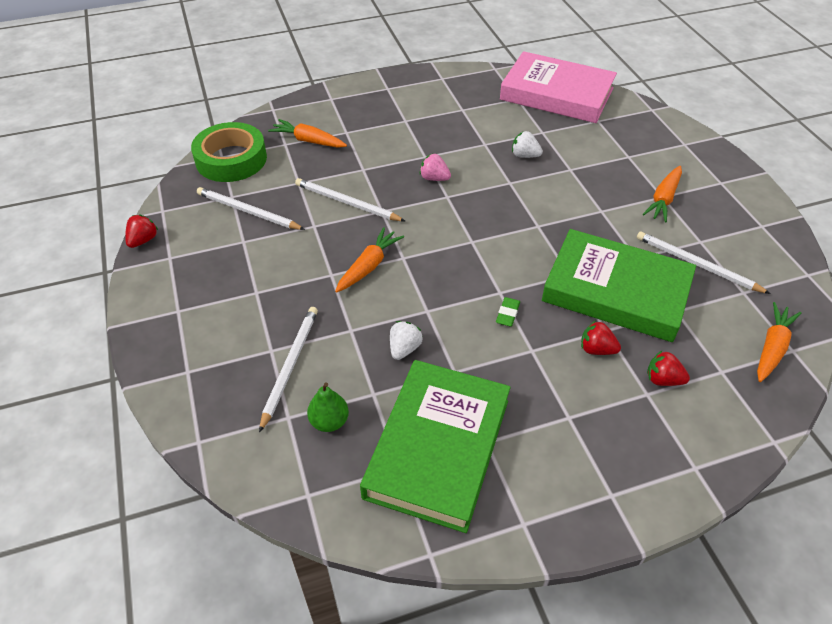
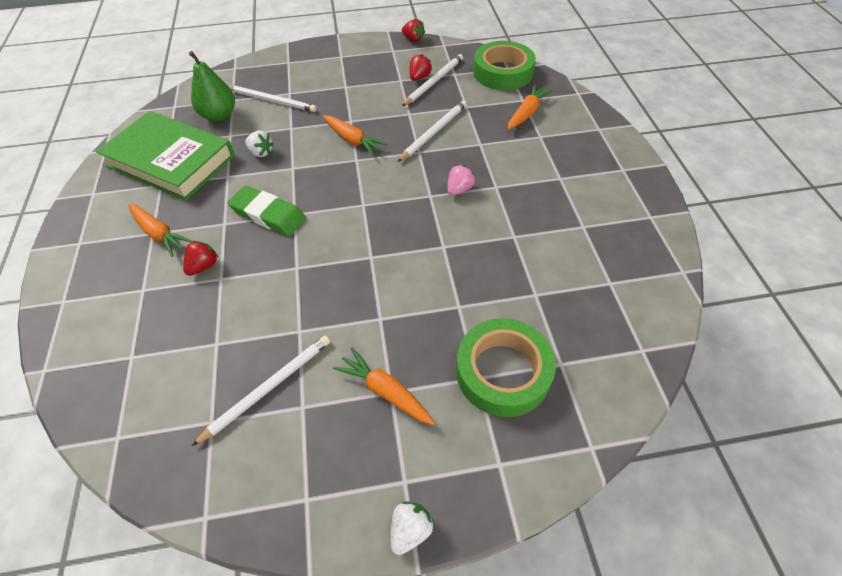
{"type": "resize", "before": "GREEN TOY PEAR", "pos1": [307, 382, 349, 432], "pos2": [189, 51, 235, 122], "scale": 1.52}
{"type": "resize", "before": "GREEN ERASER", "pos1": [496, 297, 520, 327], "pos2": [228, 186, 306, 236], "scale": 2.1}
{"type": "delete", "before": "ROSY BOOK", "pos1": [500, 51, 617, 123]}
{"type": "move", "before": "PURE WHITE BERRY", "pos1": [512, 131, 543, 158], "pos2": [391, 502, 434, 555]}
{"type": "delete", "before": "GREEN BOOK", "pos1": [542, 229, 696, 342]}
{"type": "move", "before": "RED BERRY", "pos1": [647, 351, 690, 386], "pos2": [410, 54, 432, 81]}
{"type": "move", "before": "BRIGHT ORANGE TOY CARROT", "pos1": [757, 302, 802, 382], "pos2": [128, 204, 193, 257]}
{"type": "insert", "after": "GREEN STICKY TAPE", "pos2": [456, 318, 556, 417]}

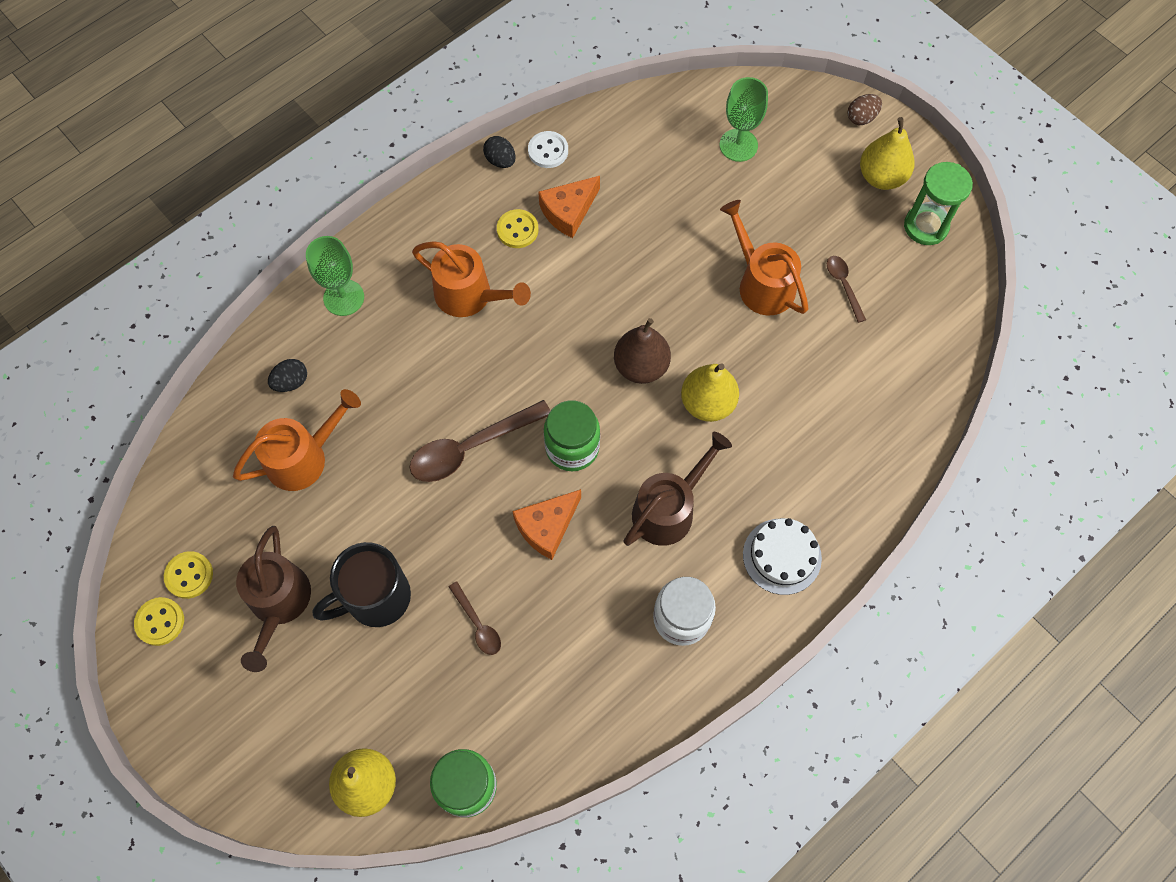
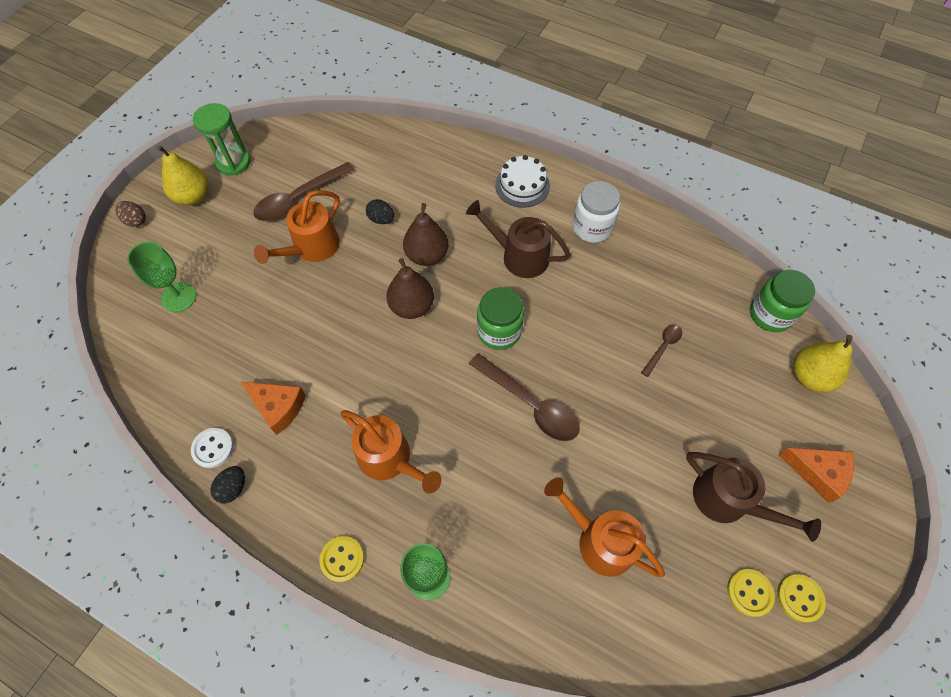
{"type": "rotate", "before": "DARK BROWN SPRINKLING CAN", "pos1": [236, 526, 311, 672], "pos2": [686, 452, 821, 542], "turn": 60}
{"type": "move", "before": "JET-BLACK TOY EGG", "pos1": [268, 359, 307, 392], "pos2": [366, 199, 394, 224]}
{"type": "delete", "before": "JET-BLACK TEA MUG", "pos1": [312, 542, 411, 627]}
{"type": "rotate", "before": "BRIGHT ORANGE SPRINKLING CAN", "pos1": [412, 241, 531, 317], "pos2": [340, 410, 442, 494], "turn": 120}
{"type": "move", "before": "BRIGHT YELLOW SEWING BUTTON", "pos1": [497, 209, 538, 248], "pos2": [319, 536, 364, 582]}
{"type": "move", "before": "BRIGHT ORANGE CHEESE WEDGE", "pos1": [512, 489, 581, 560], "pos2": [778, 448, 854, 503]}
{"type": "recolor", "before": "BRIGHT YELLOW TOY PEAR", "after": "DARK BROWN TOY PEAR", "pos1": [681, 363, 739, 422], "pos2": [403, 203, 448, 266]}
{"type": "resize", "before": "DARK BROWN TEASPOON", "pos1": [827, 256, 866, 323], "pos2": [253, 162, 355, 221], "scale": 1.89}

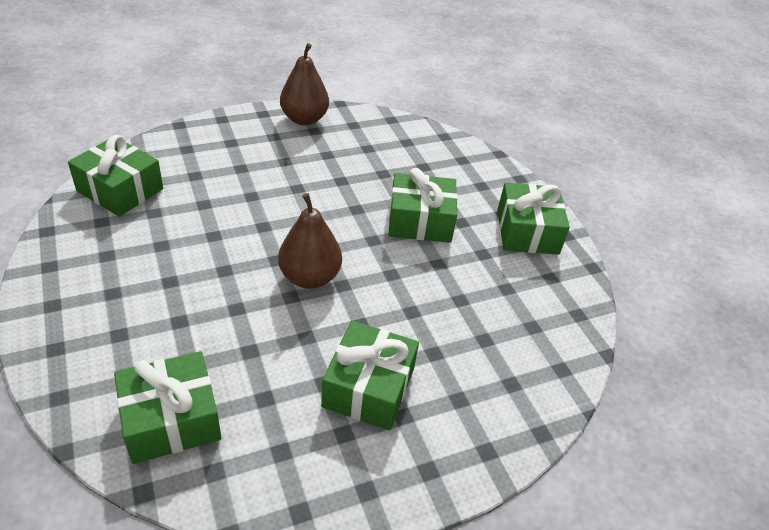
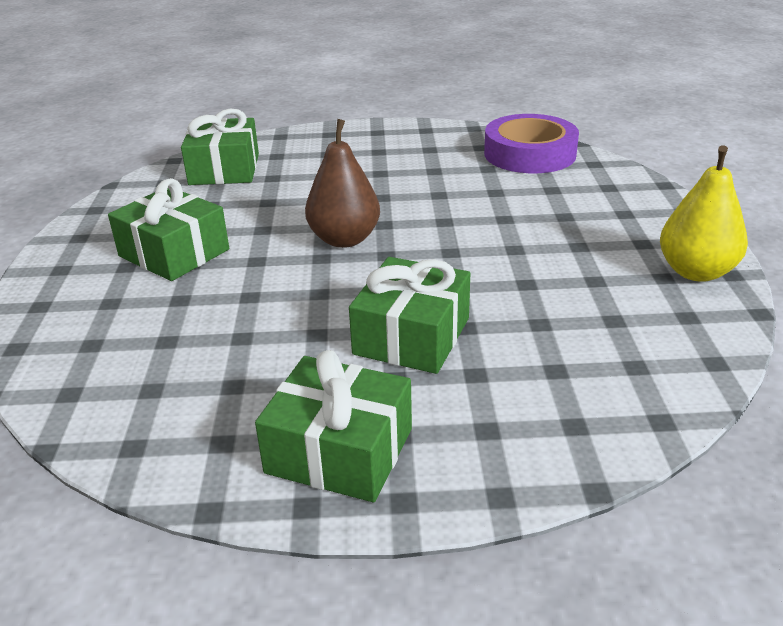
{"type": "replace", "before": "GREEN WRAPPED GIFT", "after": "VIOLET STICKY TAPE", "pos1": [68, 135, 163, 217], "pos2": [484, 114, 579, 173]}
{"type": "recolor", "before": "DARK BROWN TOY PEAR", "after": "BRIGHT YELLOW TOY PEAR", "pos1": [280, 43, 329, 126], "pos2": [660, 145, 748, 282]}

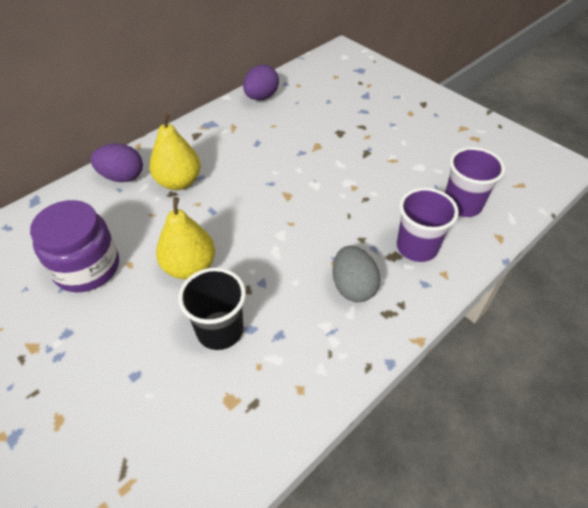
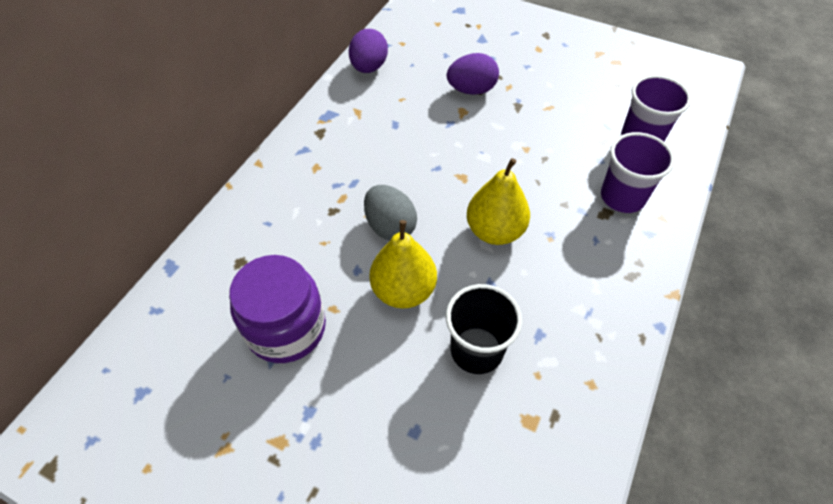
{"type": "move", "before": "VIOLET TOY EGG", "pos1": [90, 144, 143, 182], "pos2": [447, 53, 499, 95]}
{"type": "move", "before": "BRIGHT YELLOW TOY PEAR", "pos1": [149, 113, 201, 190], "pos2": [467, 158, 530, 245]}
{"type": "move", "before": "ASH-GREY TOY EGG", "pos1": [332, 246, 380, 302], "pos2": [364, 185, 417, 241]}

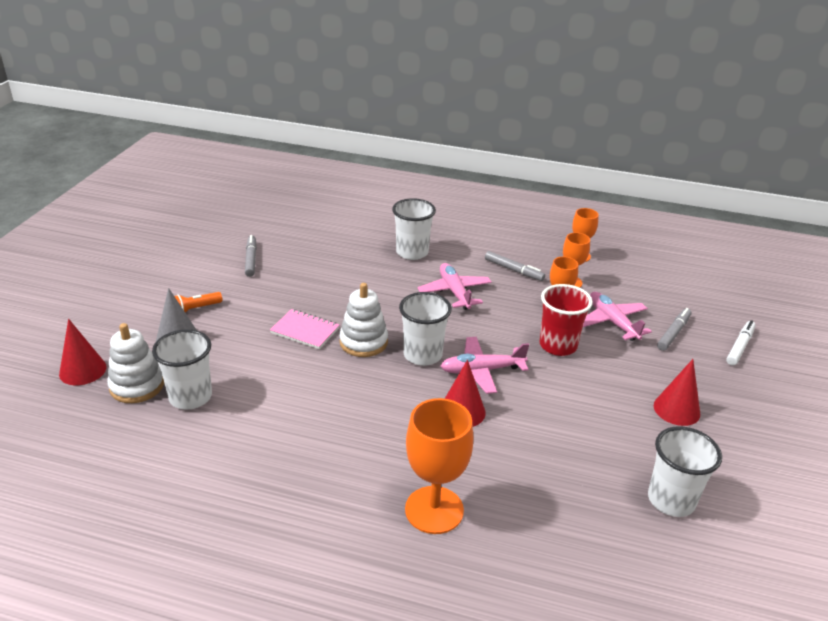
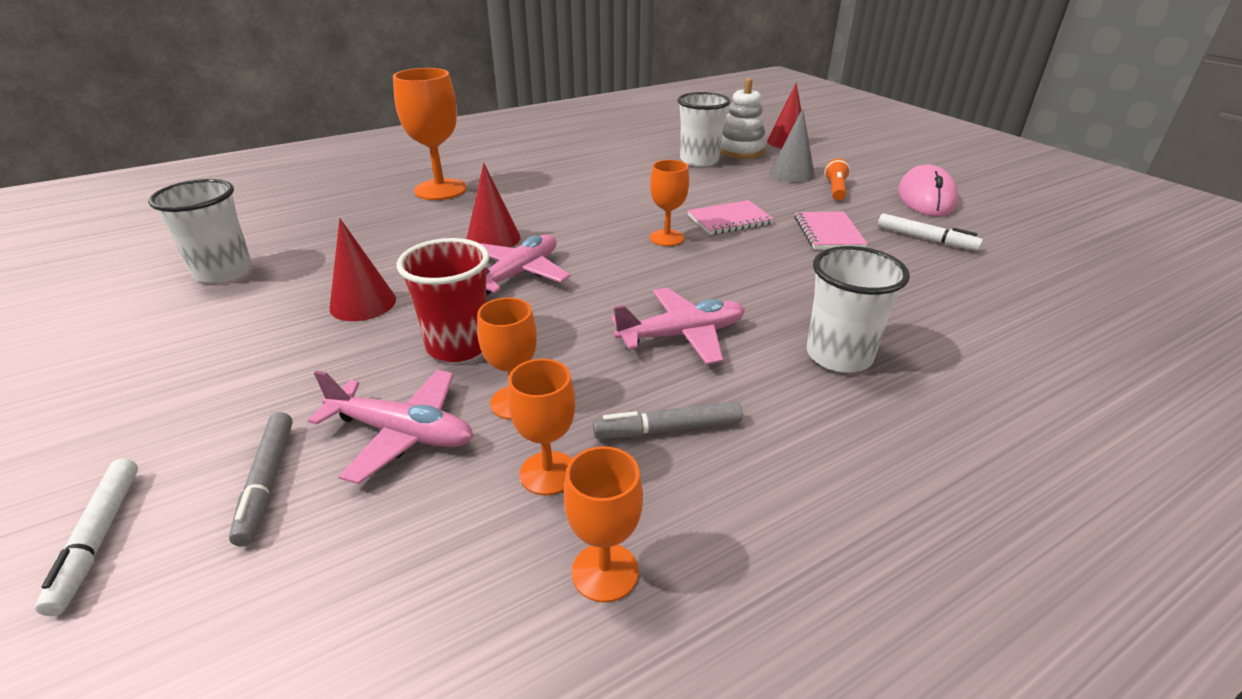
{"type": "recolor", "before": "ASH-GREY MARKER PEN", "after": "PURE WHITE MARKER PEN", "pos1": [245, 235, 257, 277], "pos2": [878, 214, 983, 251]}
{"type": "replace", "before": "PURE WHITE STACKING TOY", "after": "BRIGHT ORANGE CHALICE", "pos1": [339, 283, 388, 357], "pos2": [650, 160, 689, 246]}
{"type": "delete", "before": "PURE WHITE TUMBLER", "pos1": [399, 292, 452, 366]}
{"type": "rotate", "before": "ROSY AEROPLANE", "pos1": [417, 263, 492, 310], "pos2": [611, 288, 745, 365], "turn": -45}
{"type": "move", "before": "RED CONE", "pos1": [654, 359, 700, 426], "pos2": [329, 218, 396, 321]}
{"type": "insert", "after": "ROSY NOTEBOOK", "pos2": [794, 212, 868, 249]}
{"type": "insert", "after": "ROSY COMPUTER MOUSE", "pos2": [898, 164, 958, 216]}

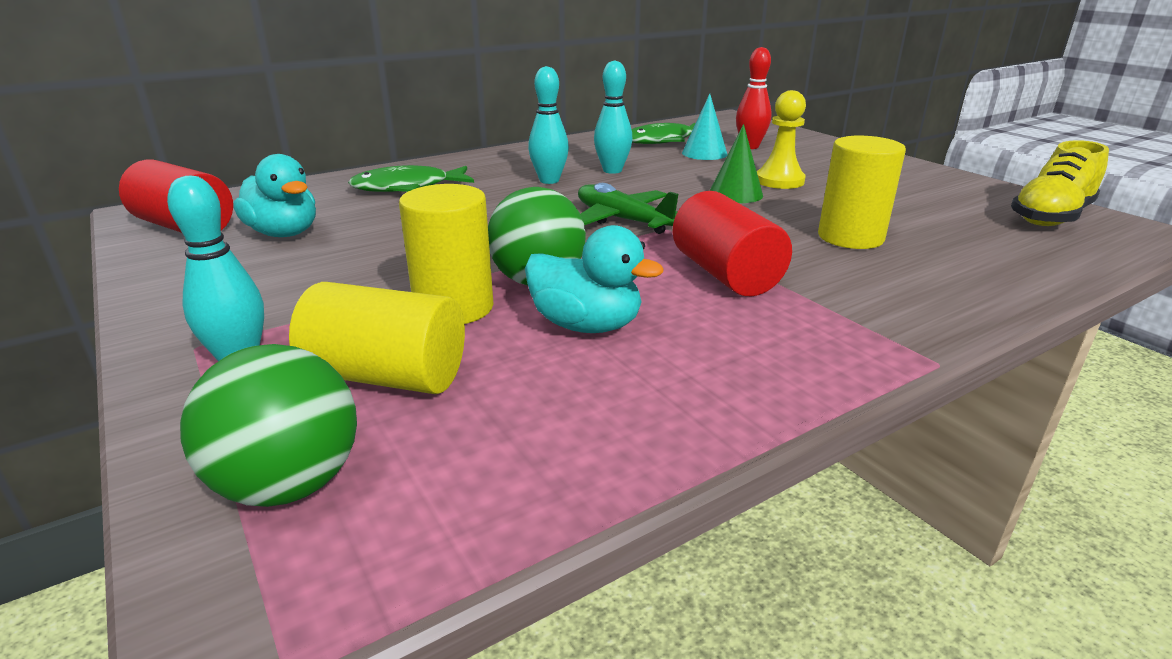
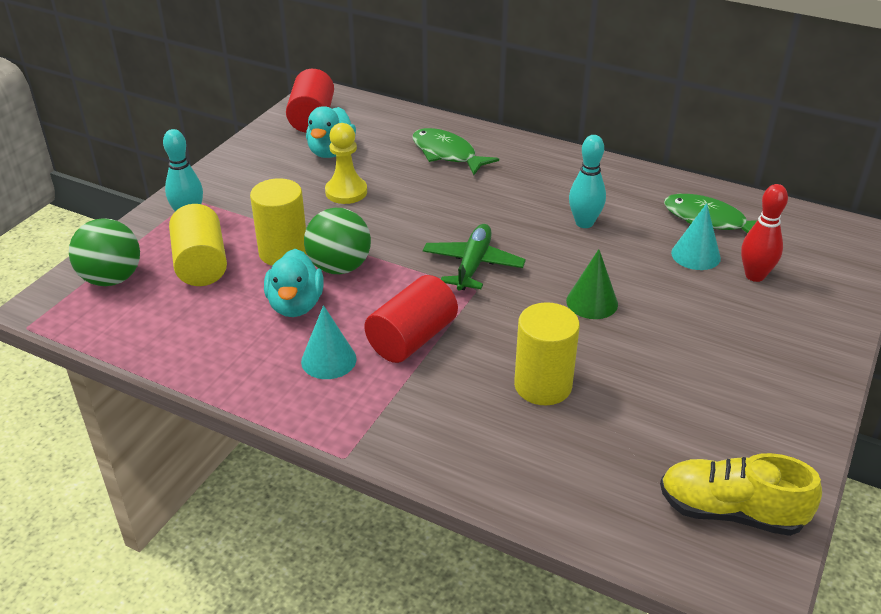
{"type": "delete", "before": "TEAL TENPIN", "pos1": [528, 66, 569, 184]}
{"type": "move", "before": "BRIGHT YELLOW PAWN", "pos1": [757, 90, 806, 189], "pos2": [325, 123, 367, 204]}
{"type": "insert", "after": "TEAL CONE", "pos2": [301, 305, 357, 379]}

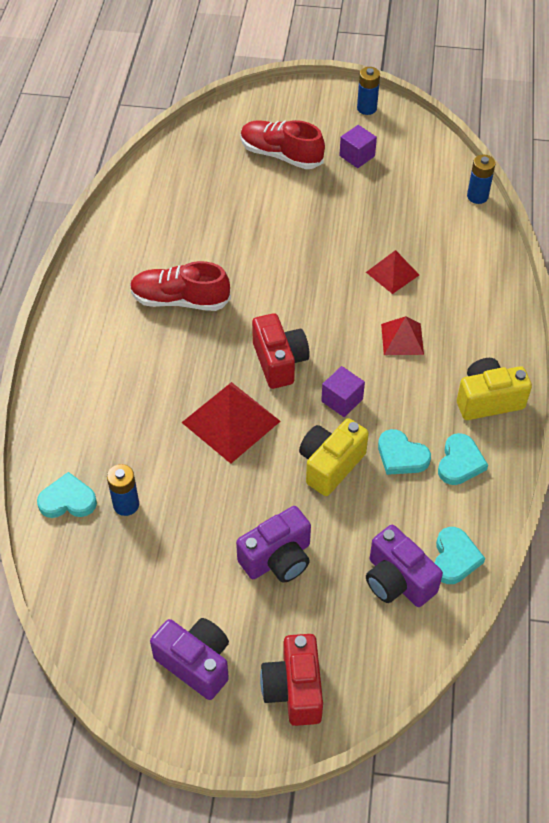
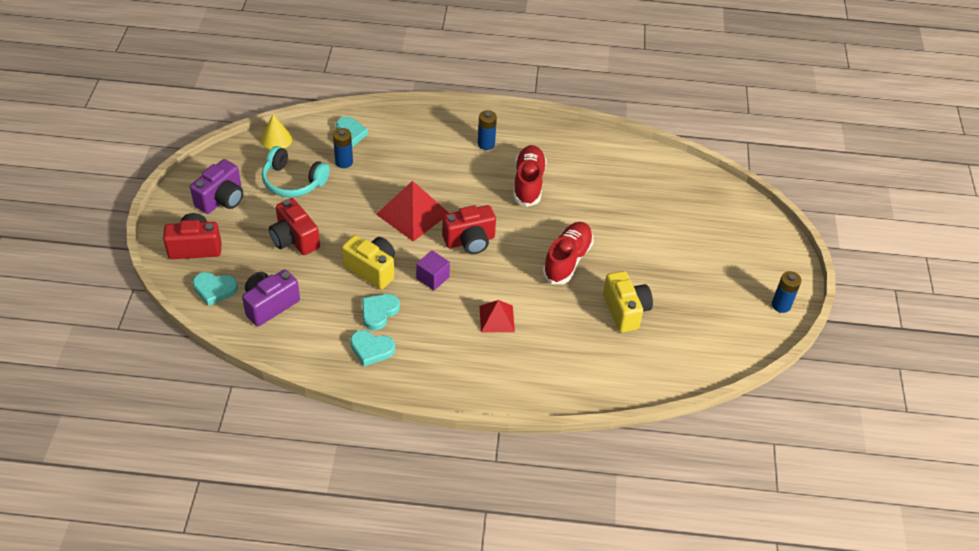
{"type": "recolor", "before": "VIOLET CAMERA", "after": "RED CAMERA", "pos1": [236, 506, 311, 583], "pos2": [269, 198, 320, 255]}
{"type": "move", "before": "RED LACE-UP SHOE", "pos1": [241, 120, 325, 169], "pos2": [542, 222, 594, 284]}
{"type": "delete", "before": "VIOLET BLOCK", "pos1": [339, 125, 377, 168]}
{"type": "delete", "before": "RED PYRAMID", "pos1": [366, 250, 419, 294]}
{"type": "move", "before": "TEAL HEART", "pos1": [435, 527, 485, 584], "pos2": [193, 272, 238, 306]}
{"type": "move", "before": "BRIGHT YELLOW CAMERA", "pos1": [457, 358, 532, 420], "pos2": [603, 271, 653, 333]}
{"type": "move", "before": "ROYAL BLUE AA BATTERY", "pos1": [467, 155, 496, 204], "pos2": [478, 110, 497, 150]}
{"type": "insert", "after": "BRIGHT YELLOW CONE", "pos2": [260, 115, 293, 150]}
{"type": "insert", "after": "TEAL OVER-EAR HEADPHONES", "pos2": [262, 146, 330, 197]}

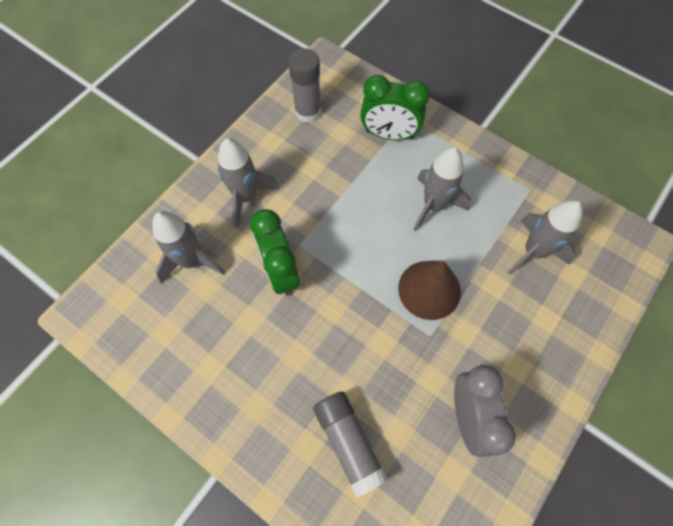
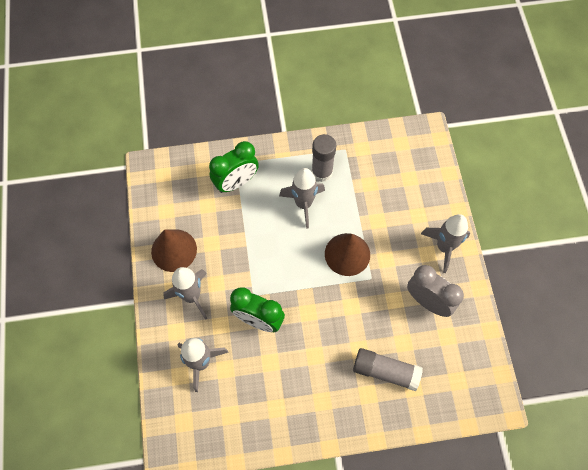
{"type": "move", "before": "ASH-GREY GLUE", "pos1": [289, 48, 321, 123], "pos2": [311, 134, 336, 182]}
{"type": "move", "before": "ASH-GREY ROCKET", "pos1": [508, 200, 583, 274], "pos2": [421, 214, 470, 273]}
{"type": "insert", "after": "DARK BROWN CONE", "pos2": [151, 229, 197, 272]}

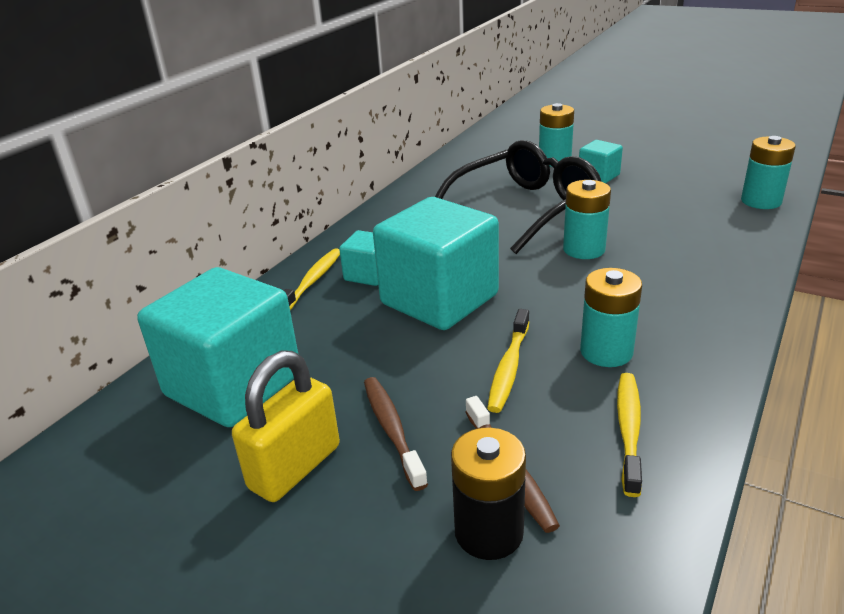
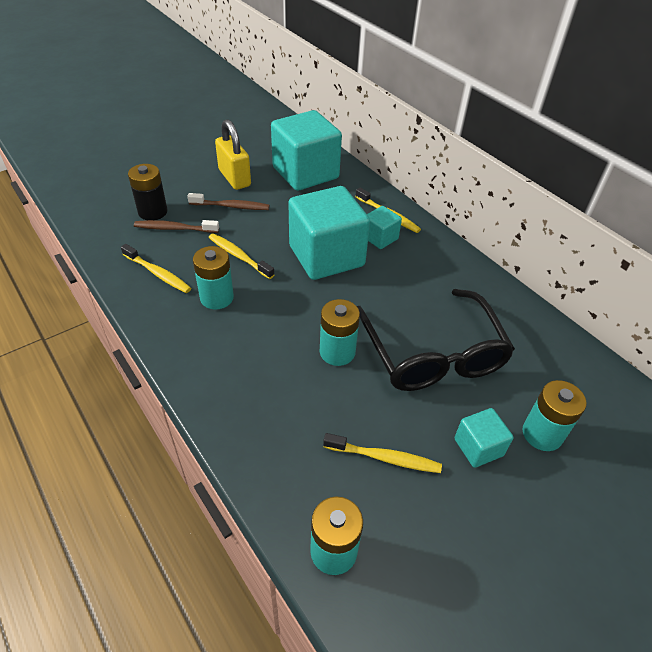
{"type": "insert", "after": "BRIGHT YELLOW TOOTH BRUSH", "pos2": [323, 433, 442, 473]}

